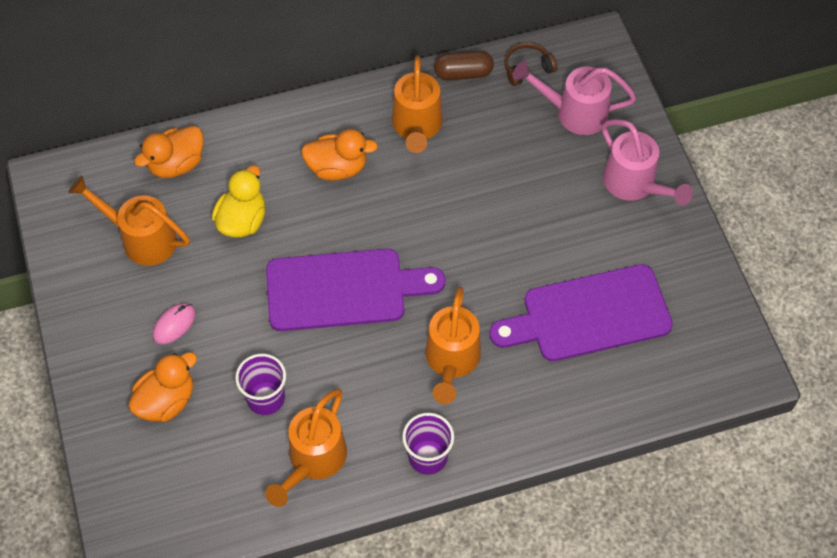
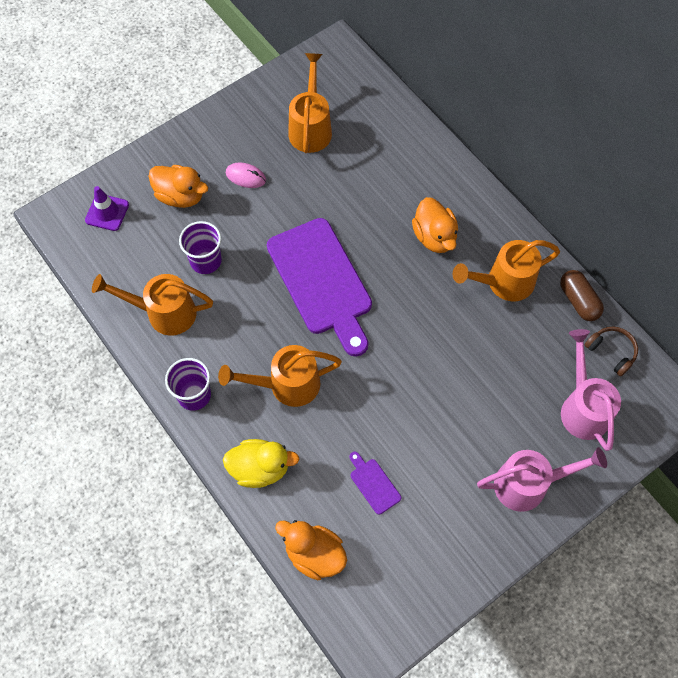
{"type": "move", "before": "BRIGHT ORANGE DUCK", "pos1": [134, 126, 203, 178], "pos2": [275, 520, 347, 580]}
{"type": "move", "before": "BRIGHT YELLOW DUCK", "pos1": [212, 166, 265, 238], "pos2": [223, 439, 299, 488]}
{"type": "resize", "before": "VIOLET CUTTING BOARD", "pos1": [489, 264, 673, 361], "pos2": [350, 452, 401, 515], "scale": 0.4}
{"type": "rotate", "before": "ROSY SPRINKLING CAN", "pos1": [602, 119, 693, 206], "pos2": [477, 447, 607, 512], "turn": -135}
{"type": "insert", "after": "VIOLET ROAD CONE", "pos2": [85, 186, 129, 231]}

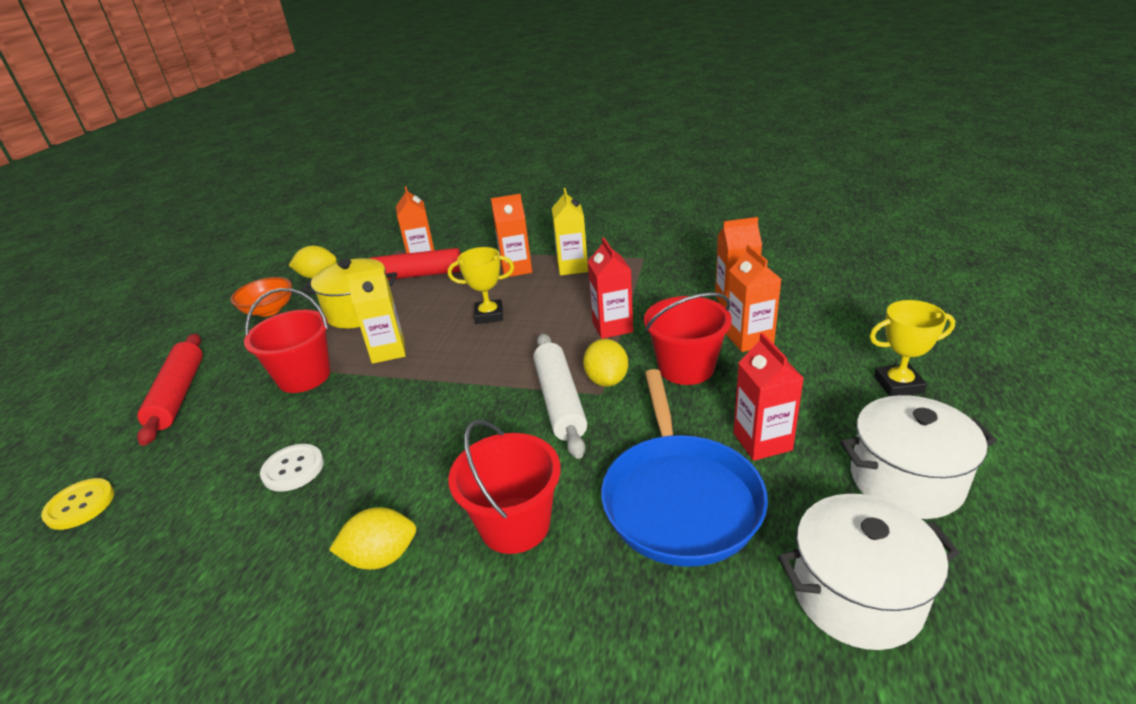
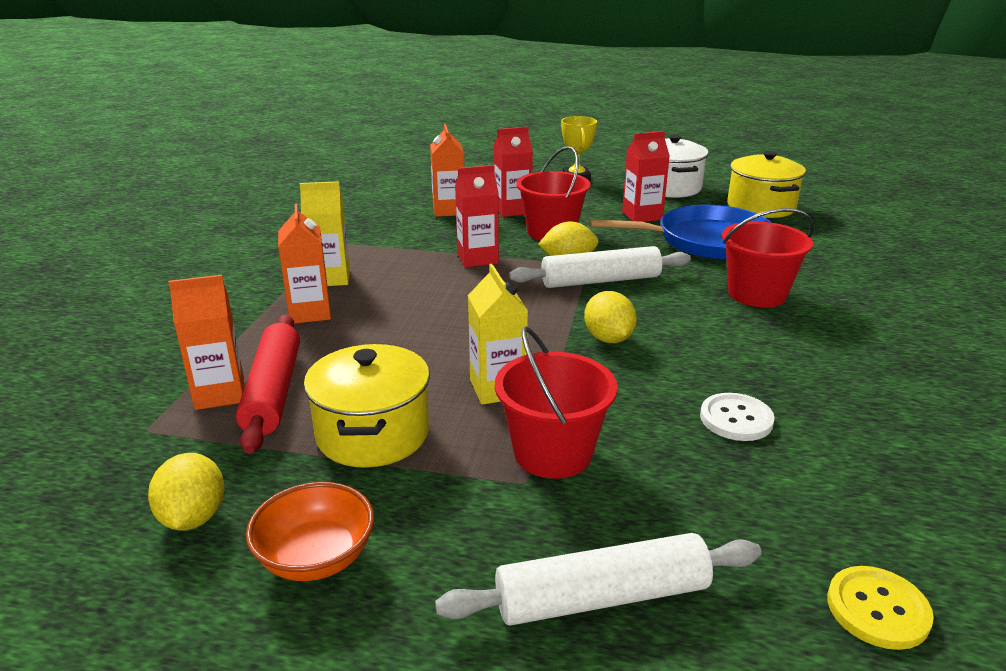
{"type": "recolor", "before": "RED ROLLING PIN", "after": "PURE WHITE ROLLING PIN", "pos1": [137, 334, 203, 446], "pos2": [435, 533, 762, 626]}
{"type": "move", "before": "BRIGHT YELLOW CITRUS FRUIT", "pos1": [329, 507, 416, 570], "pos2": [584, 291, 637, 343]}
{"type": "delete", "before": "BRIGHT YELLOW TROPHY", "pos1": [448, 247, 514, 324]}
{"type": "recolor", "before": "BRIGHT ORANGE MILK CARTON", "after": "RED MILK CARTON", "pos1": [726, 245, 781, 352], "pos2": [493, 127, 533, 217]}
{"type": "recolor", "before": "PURE WHITE COOKING POT", "after": "BRIGHT YELLOW COOKING POT", "pos1": [778, 494, 960, 650], "pos2": [727, 151, 806, 218]}

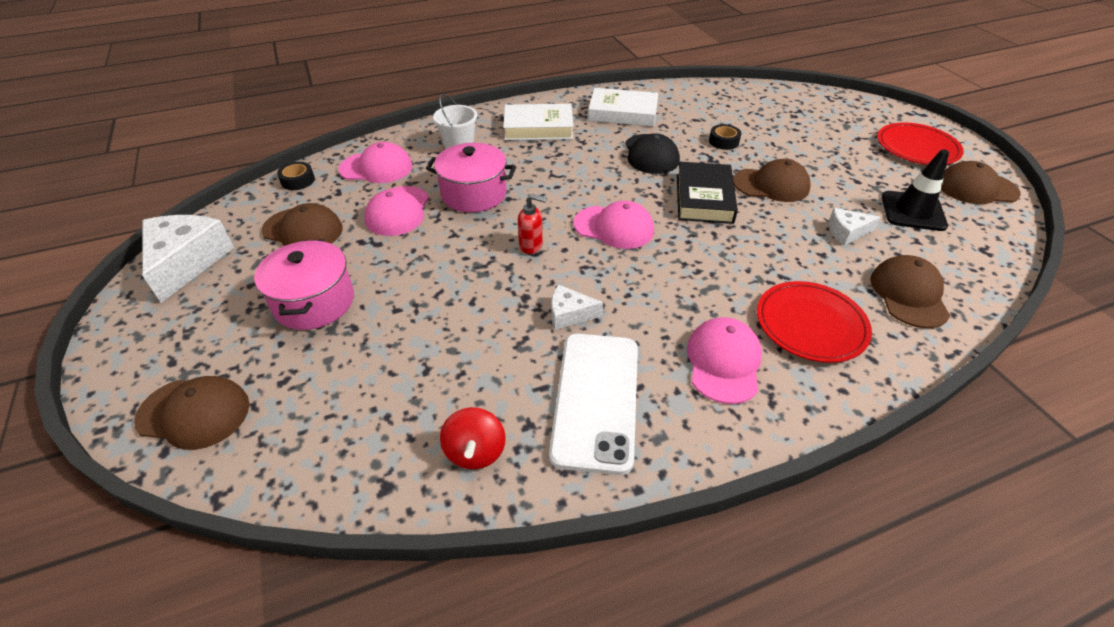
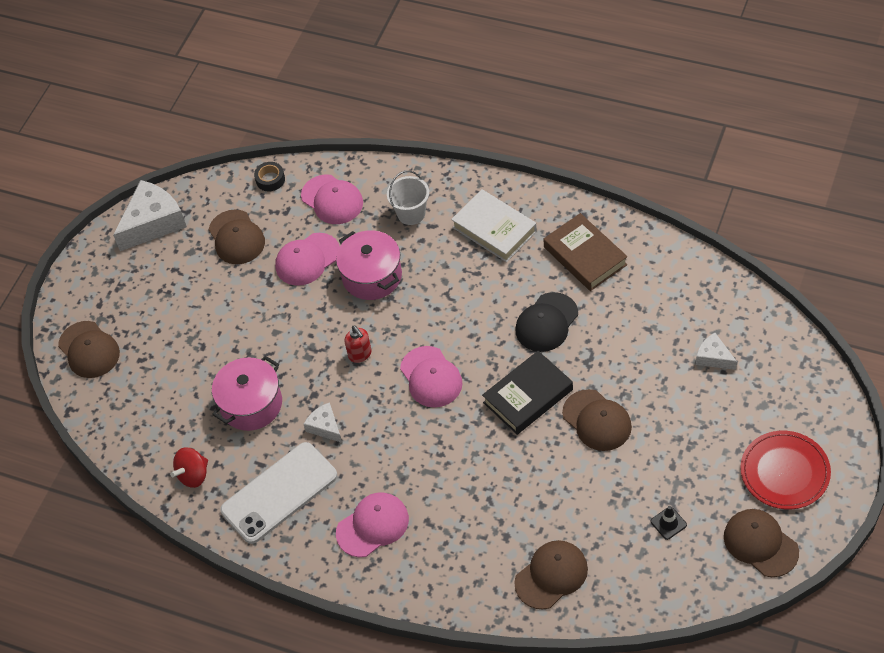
{"type": "move", "before": "ROSY COOKING POT", "pos1": [254, 239, 354, 330], "pos2": [212, 356, 282, 431]}
{"type": "recolor", "before": "PURE WHITE BOOK", "after": "DARK BROWN BOOK", "pos1": [588, 88, 658, 127], "pos2": [543, 213, 628, 291]}
{"type": "delete", "before": "JET-BLACK STICKY TAPE", "pos1": [709, 124, 742, 150]}
{"type": "delete", "before": "RED DINNER PLATE", "pos1": [757, 281, 872, 363]}
{"type": "move", "before": "PURE WHITE CHEESE WEDGE", "pos1": [828, 208, 881, 245], "pos2": [696, 333, 737, 370]}
{"type": "resize", "before": "JET-BLACK ROAD CONE", "pos1": [882, 149, 949, 231], "pos2": [651, 506, 687, 540], "scale": 0.51}

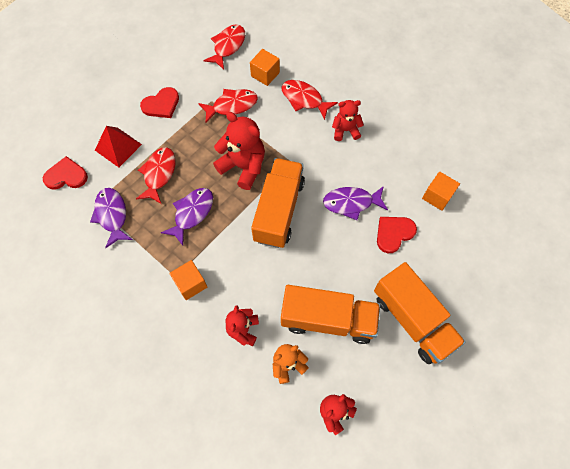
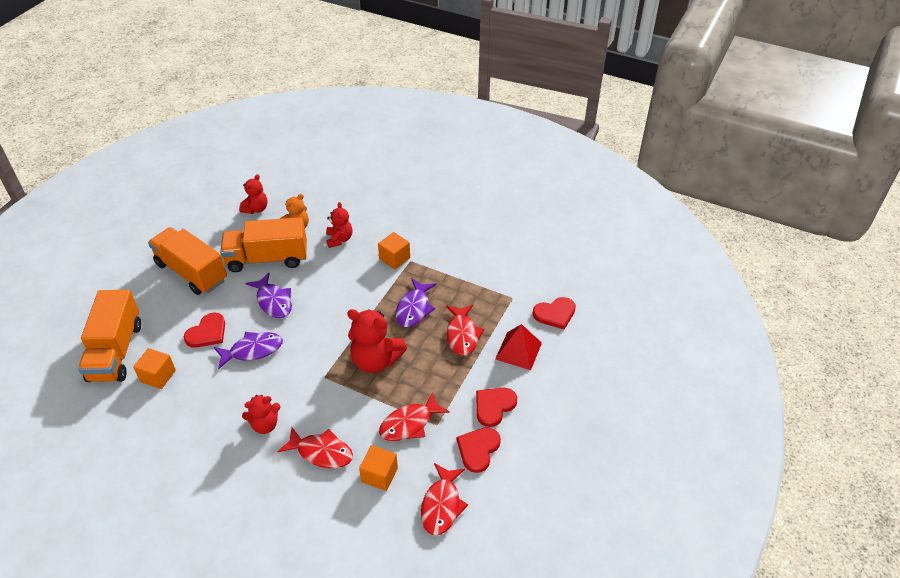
{"type": "move", "before": "VIOLET TOY FISH", "pos1": [90, 188, 133, 248], "pos2": [245, 273, 292, 318]}
{"type": "move", "before": "BRIGHT ORANGE LORRY", "pos1": [251, 158, 305, 248], "pos2": [78, 290, 141, 382]}
{"type": "insert", "after": "RED HEART", "pos2": [457, 427, 501, 473]}

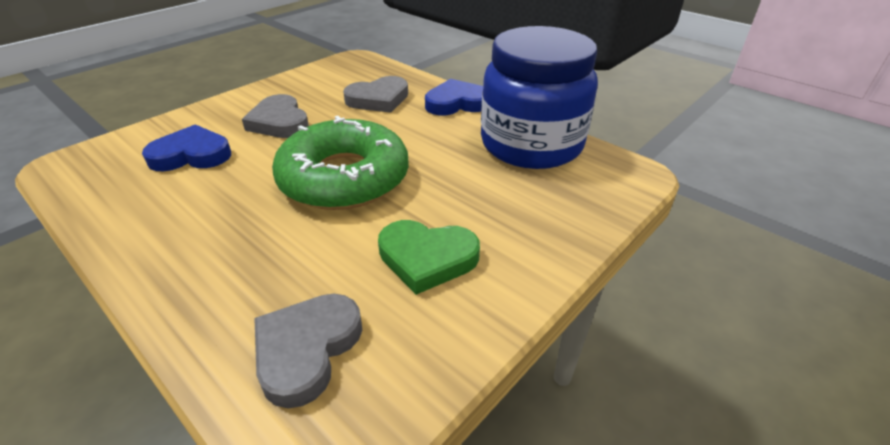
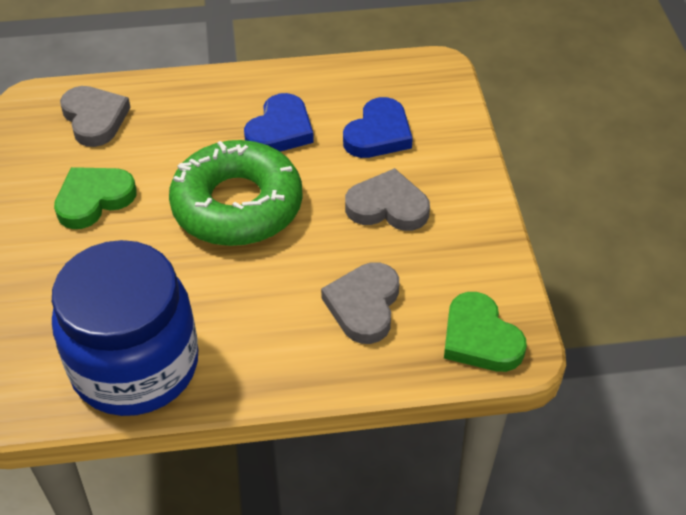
{"type": "move", "before": "ROYAL BLUE HEART", "pos1": [425, 79, 483, 115], "pos2": [244, 93, 314, 152]}
{"type": "insert", "after": "GREEN HEART", "pos2": [444, 292, 527, 372]}

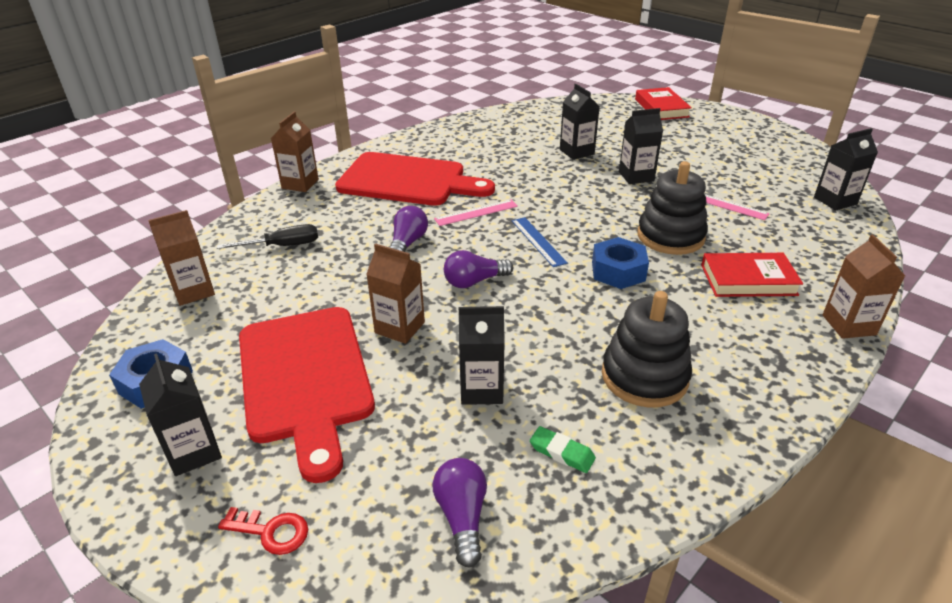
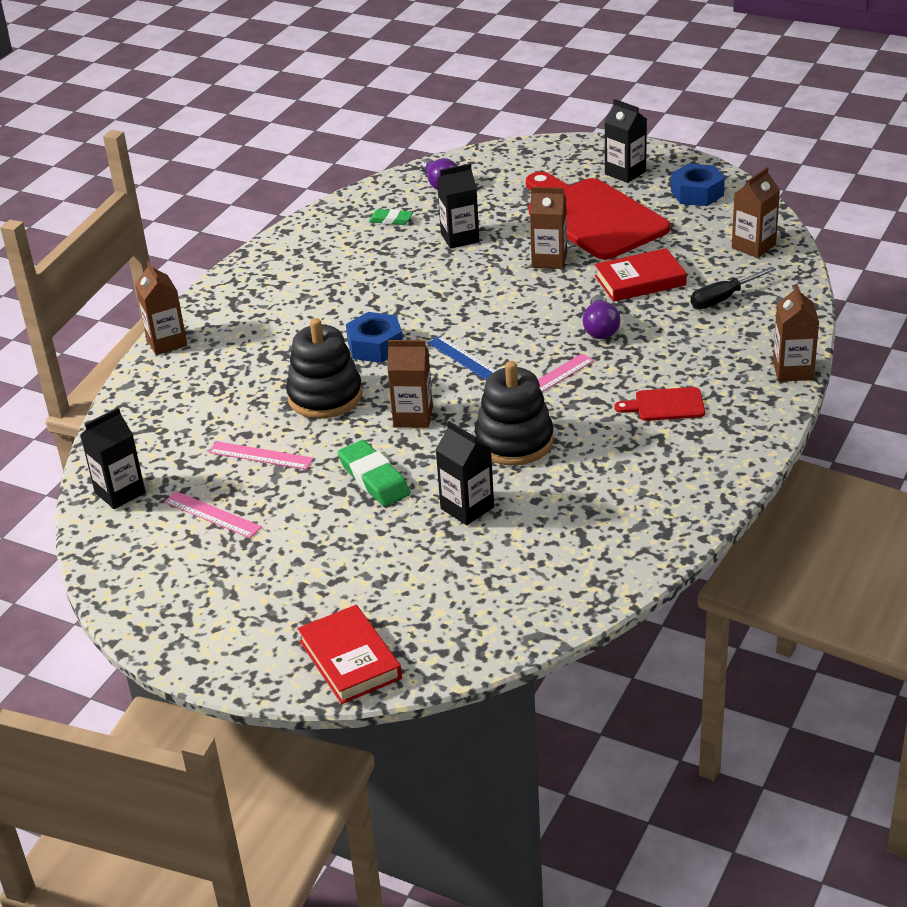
{"type": "delete", "before": "RED DOOR KEY", "pos1": [218, 507, 308, 555]}
{"type": "resize", "before": "RED CUTTING BOARD", "pos1": [335, 152, 495, 206], "pos2": [614, 387, 705, 421], "scale": 0.43}
{"type": "delete", "before": "VIOLET LIGHTBULB", "pos1": [444, 250, 513, 288]}
{"type": "move", "before": "JET-BLACK STACKING TOY", "pos1": [602, 291, 692, 407], "pos2": [474, 361, 554, 466]}
{"type": "replace", "before": "JET-BLACK MILK CARTON", "after": "GREEN ERASER", "pos1": [619, 108, 663, 184], "pos2": [337, 440, 410, 506]}
{"type": "move", "before": "RED BOOK", "pos1": [701, 253, 803, 297], "pos2": [595, 248, 687, 302]}
{"type": "insert", "after": "ROSY STRAIGHTEDGE", "pos2": [164, 491, 262, 538]}
{"type": "insert", "after": "DARK BROWN MILK CARTON", "pos2": [387, 340, 433, 428]}

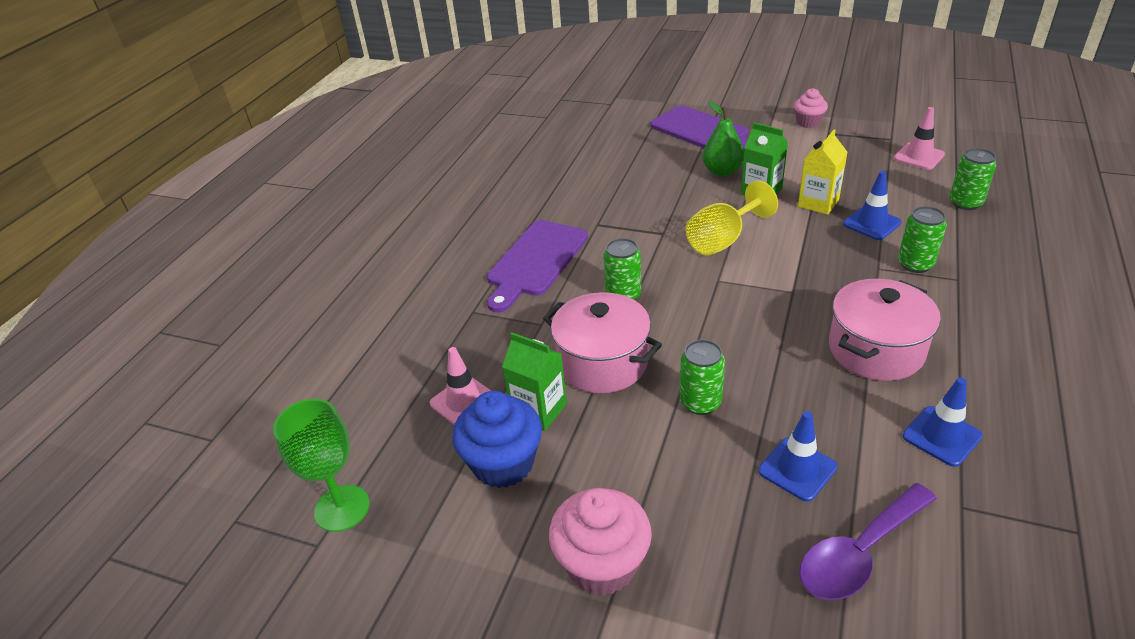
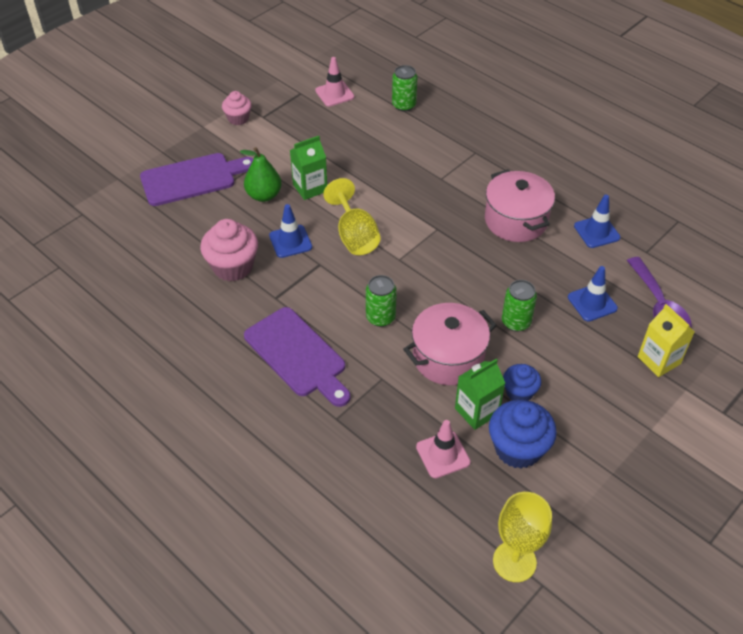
{"type": "recolor", "before": "GREEN CHALICE", "after": "BRIGHT YELLOW CHALICE", "pos1": [273, 399, 370, 532], "pos2": [493, 492, 552, 582]}
{"type": "move", "before": "ROSY FAIRY CAKE", "pos1": [549, 488, 652, 595], "pos2": [200, 219, 258, 282]}
{"type": "move", "before": "BRIGHT YELLOW MILK CARTON", "pos1": [798, 130, 848, 215], "pos2": [638, 304, 695, 377]}
{"type": "move", "before": "ROYAL BLUE ROAD CONE", "pos1": [843, 171, 902, 240], "pos2": [269, 204, 312, 258]}
{"type": "delete", "before": "GREEN CAN", "pos1": [898, 206, 947, 273]}
{"type": "insert", "after": "ROYAL BLUE FAIRY CAKE", "pos2": [503, 364, 541, 401]}

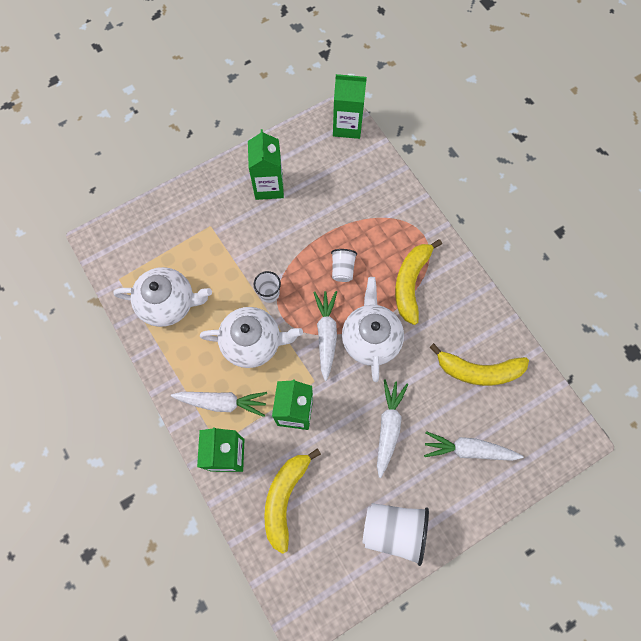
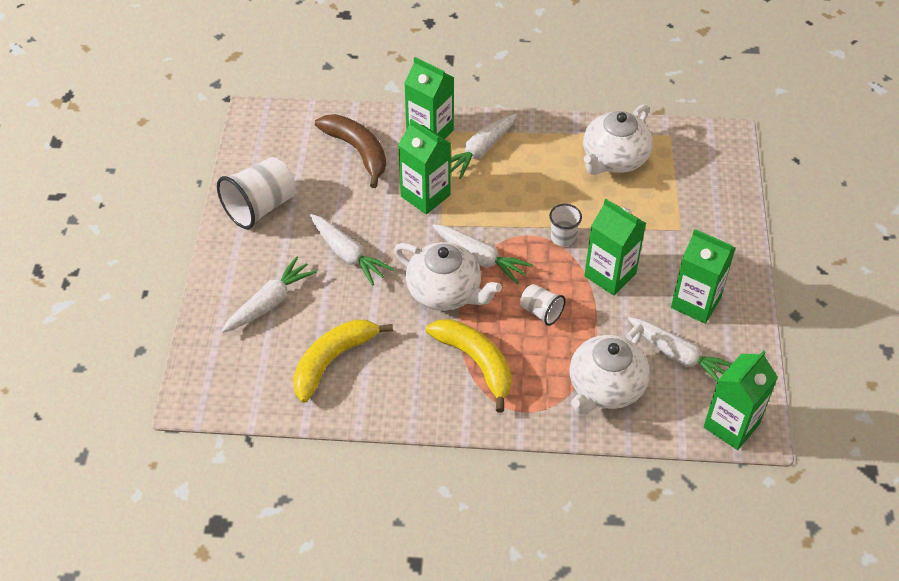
{"type": "move", "before": "PURE WHITE TEAPOT", "pos1": [200, 307, 303, 368], "pos2": [570, 324, 650, 415]}
{"type": "recolor", "before": "BRIGHT YELLOW BANANA", "after": "DARK BROWN BANANA", "pos1": [264, 448, 321, 554], "pos2": [315, 114, 386, 188]}
{"type": "insert", "after": "GREEN MILK CARTON", "pos2": [584, 199, 646, 295]}
{"type": "insert", "after": "PURE WHITE TOY CARROT", "pos2": [628, 317, 732, 382]}

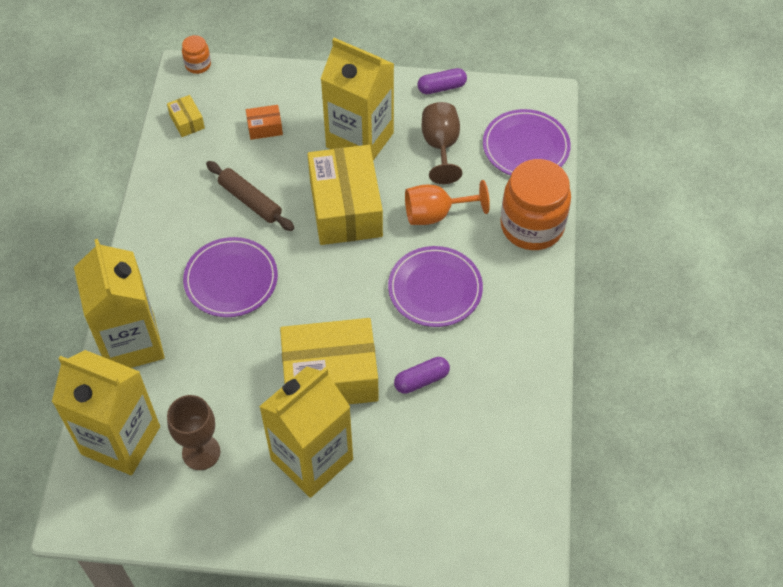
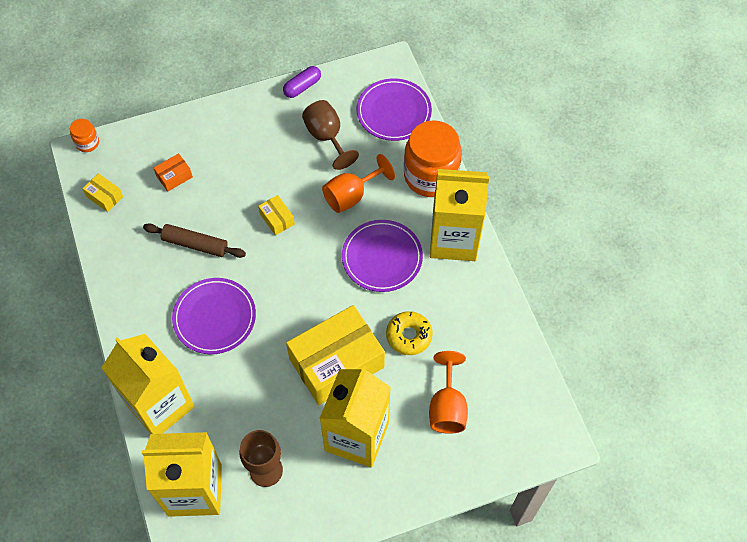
{"type": "resize", "before": "BRIGHT YELLOW PACKAGE", "pos1": [307, 145, 383, 245], "pos2": [258, 195, 295, 235], "scale": 0.42}
{"type": "move", "before": "BRIGHT YELLOW MILK CARTON", "pos1": [321, 38, 394, 160], "pos2": [430, 169, 489, 261]}
{"type": "replace", "before": "VIOLET PILL", "after": "BRIGHT YELLOW GLAZED DONUT", "pos1": [394, 357, 450, 394], "pos2": [386, 311, 433, 355]}
{"type": "insert", "after": "BRIGHT ORANGE CHALICE", "pos2": [429, 351, 468, 434]}

